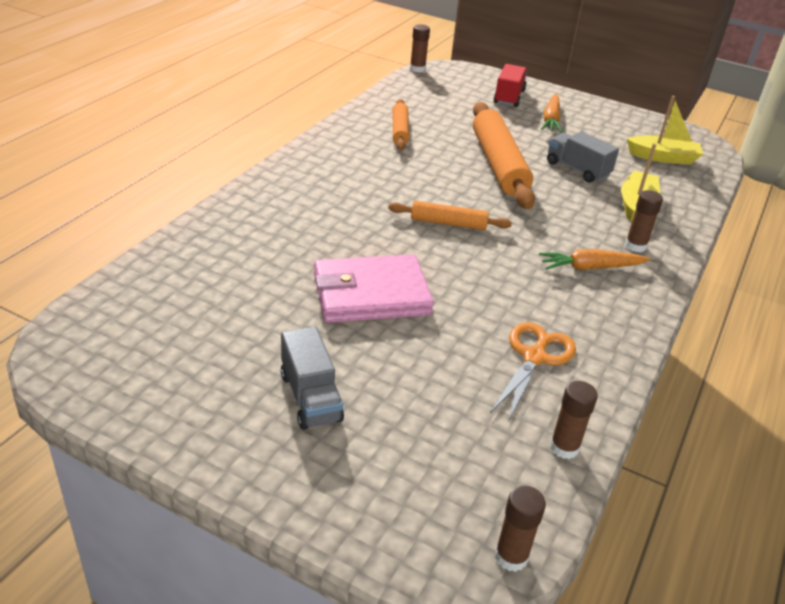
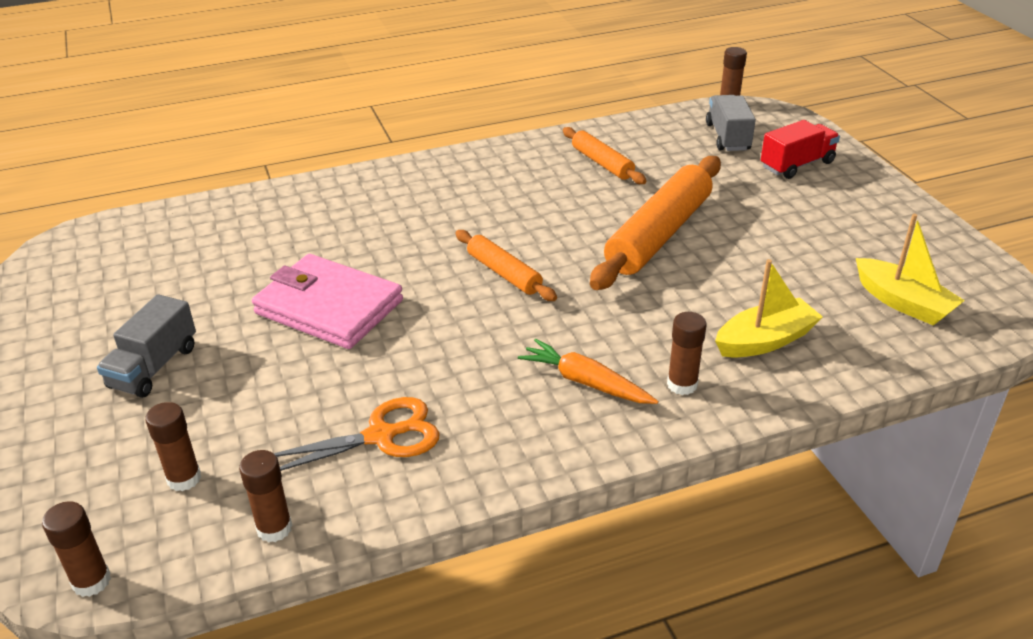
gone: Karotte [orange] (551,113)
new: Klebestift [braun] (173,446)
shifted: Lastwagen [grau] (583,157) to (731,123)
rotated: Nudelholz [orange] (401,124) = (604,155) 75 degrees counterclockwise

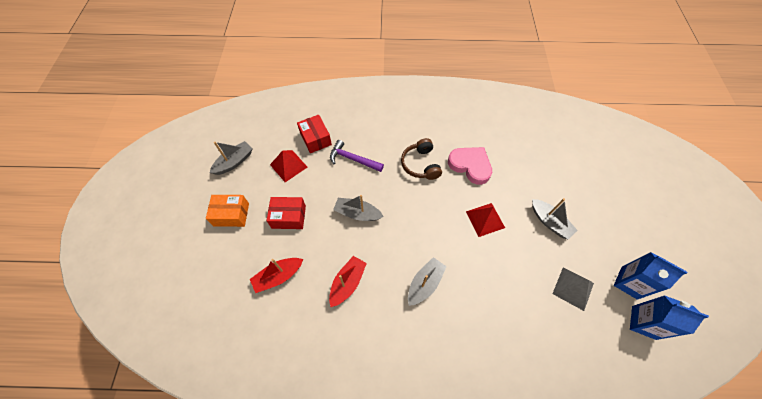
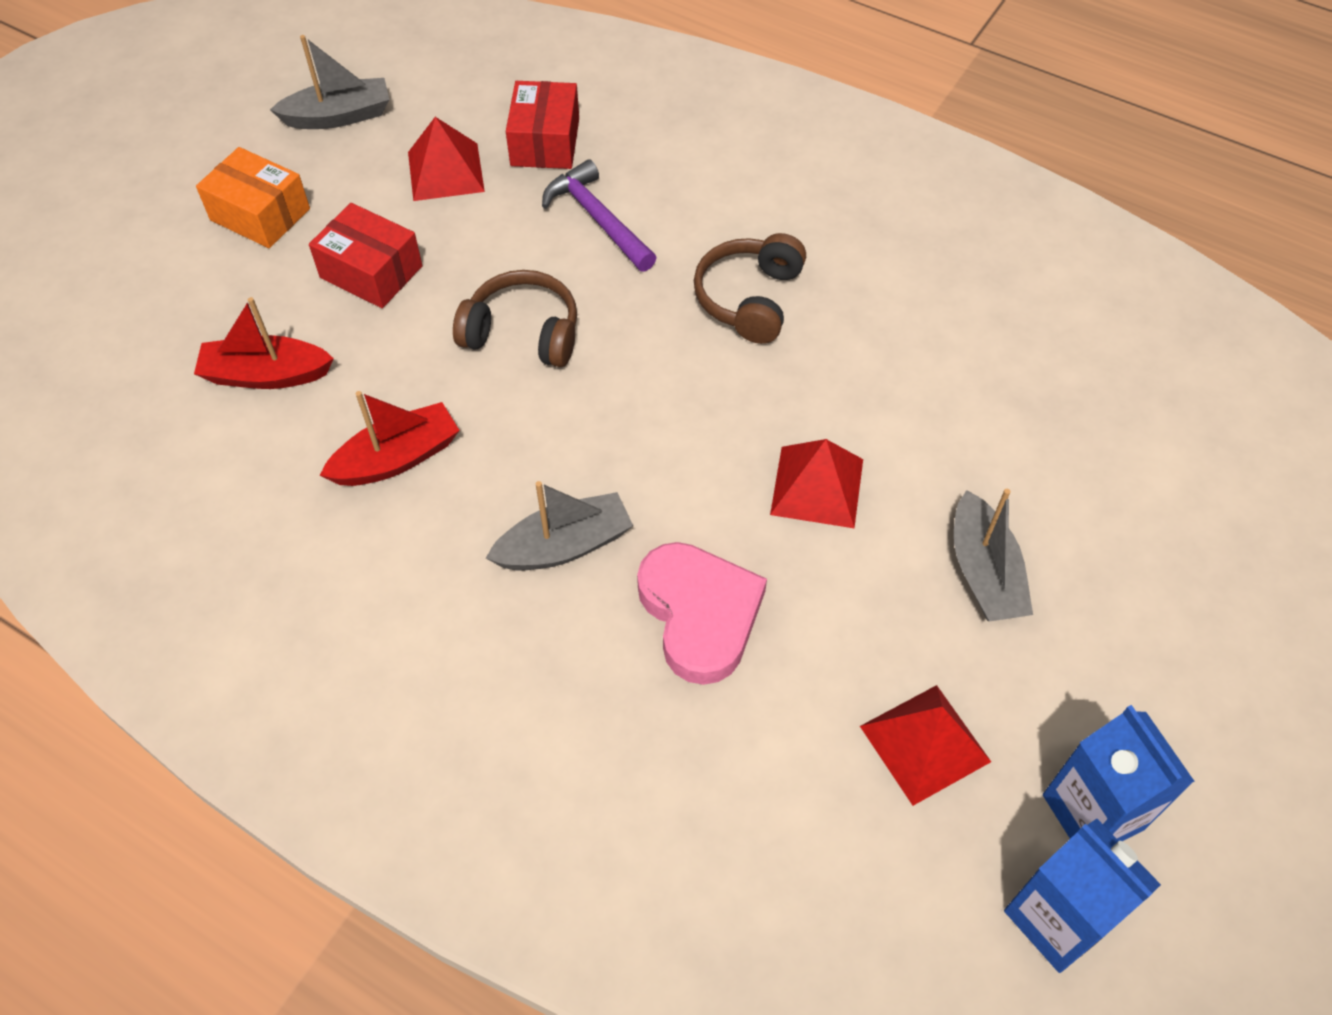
shifted: Herz [rosa] (470,166) to (702,613)
swapped: Boot [grau] (358,208) to Kopfhörer [braun] (515,318)
repainted: Pyramide [grau] (573,289) to Pyramide [rot] (925,745)

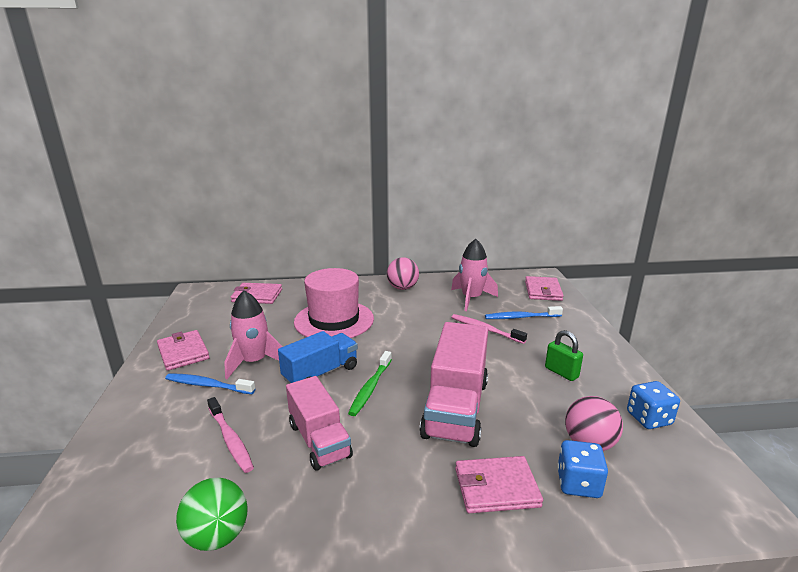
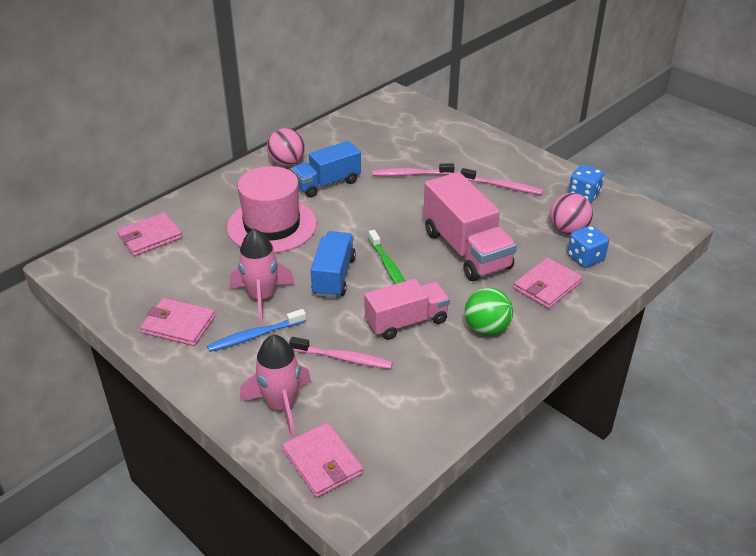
gone: Zahnbürste [blau] (524,312)
new: Lastwagen [blau] (326,169)
shifted: Ball [grün] (212,514) to (489,312); Rakete [rosa] (474,275) to (275,386); Geldbörse [rosa] (544,288) to (322,460)
swapped: Vorhängeschloss [grün] (564,355) to Zahnbürste [rosa] (502,181)
rotated: Lastwagen [rosa] (319,423) = (407,309) 45 degrees counterclockwise

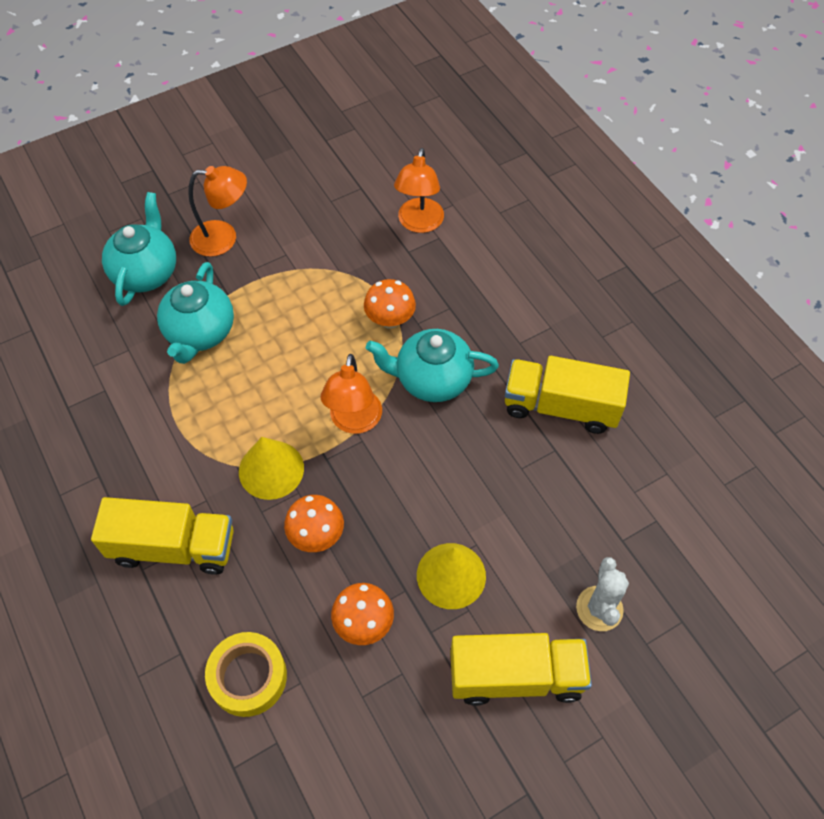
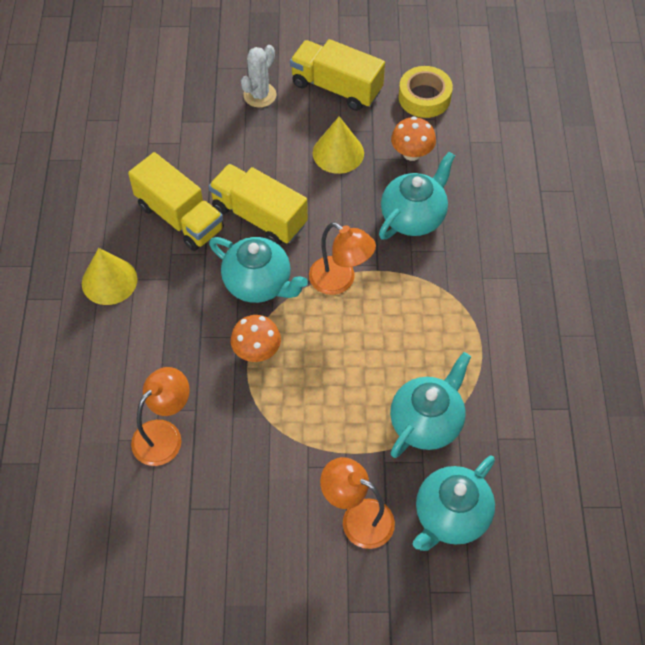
shifted: Lastwagen [gelb] (162,535) to (258,204); Klebeband [gelb] (246,674) to (426,92); Kegel [gelb] (271,468) to (110,276)
swapped: Pilz [orange] (314,523) to Teekanne [türkis] (417,196)
rotated: Lampe [orange] (351,394) = (342,258) 90 degrees clockwise

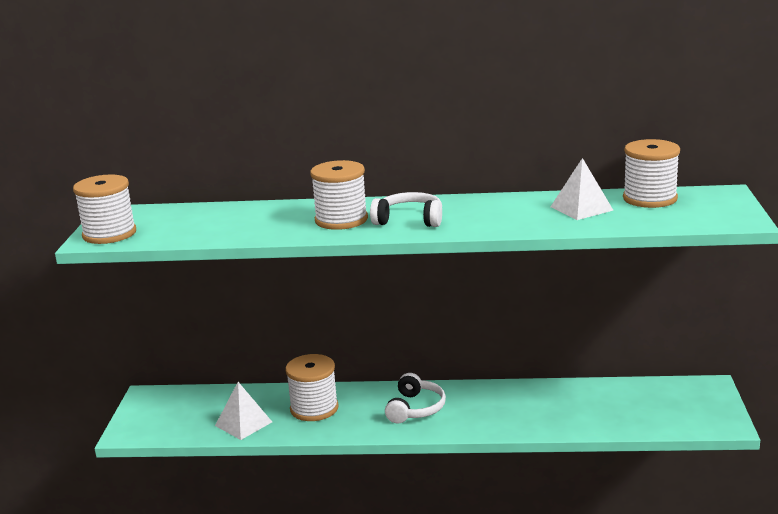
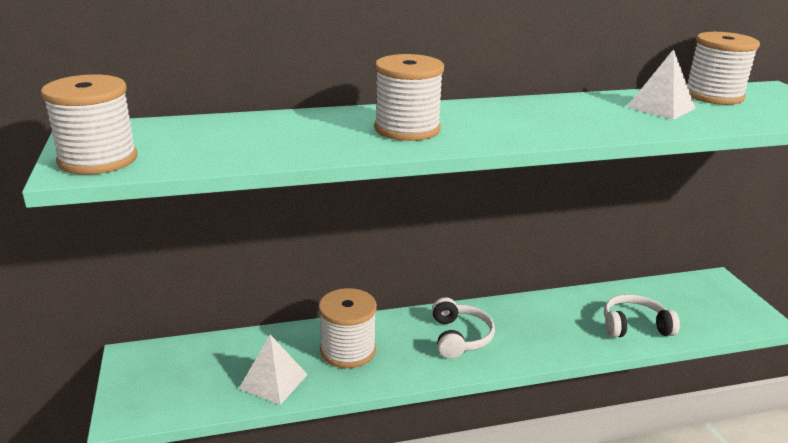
shifted: Kopfhörer [weiß] (406,209) to (642,315)

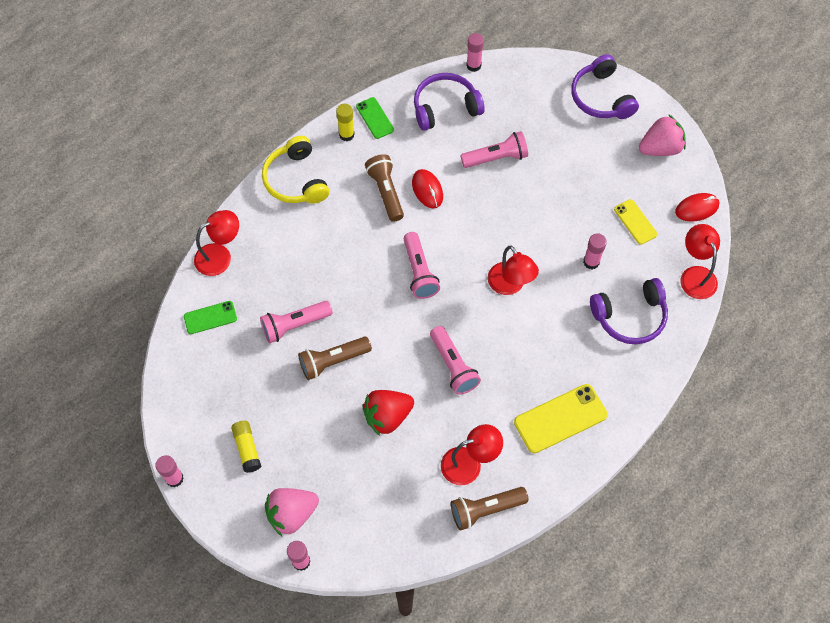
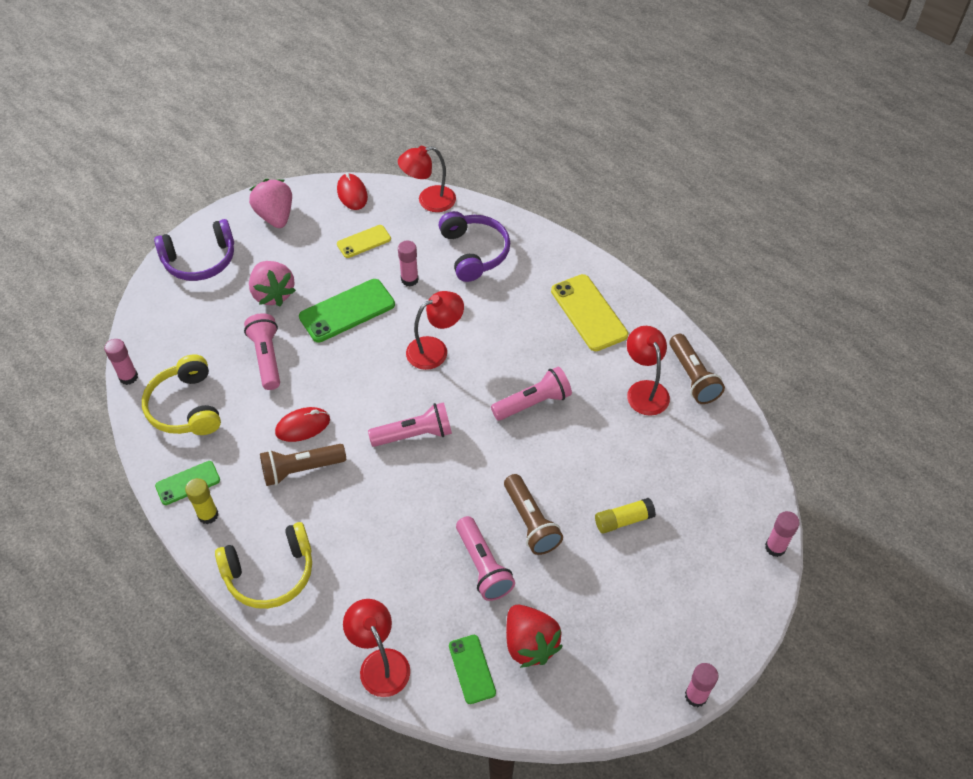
new: Handy [grün] (347,310)
shifted: Klebestift [gelb] (246,447) to (625,515); Erdbeere [rosa] (292,512) to (272,283); Erdbeere [rot] (388,413) to (534,636)
repainted: Kopfhörer [lila] (449,102) to Kopfhörer [gelb] (181,395)

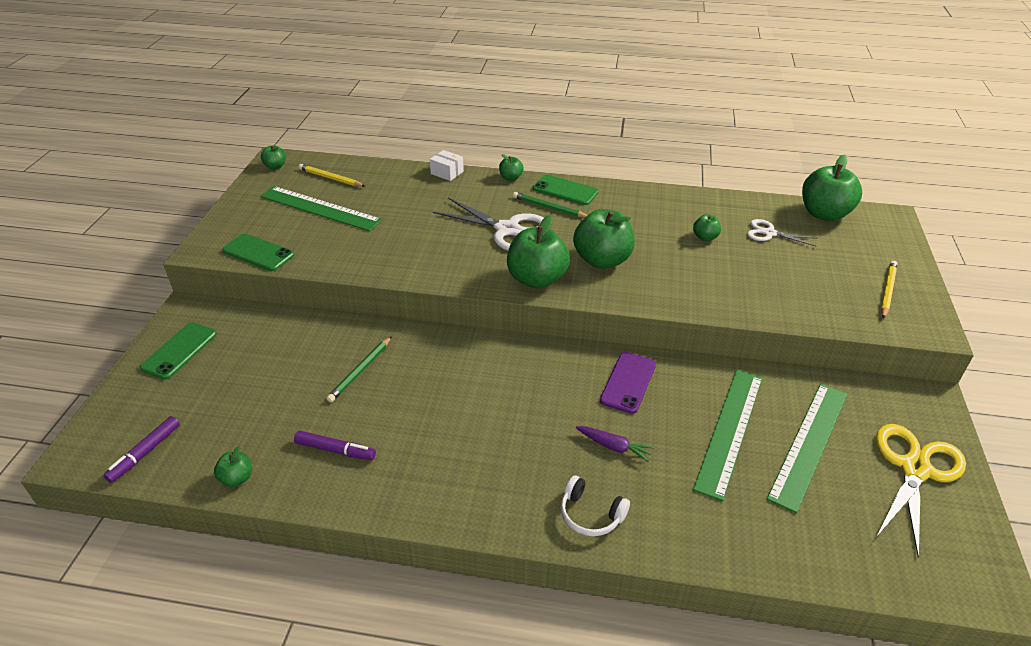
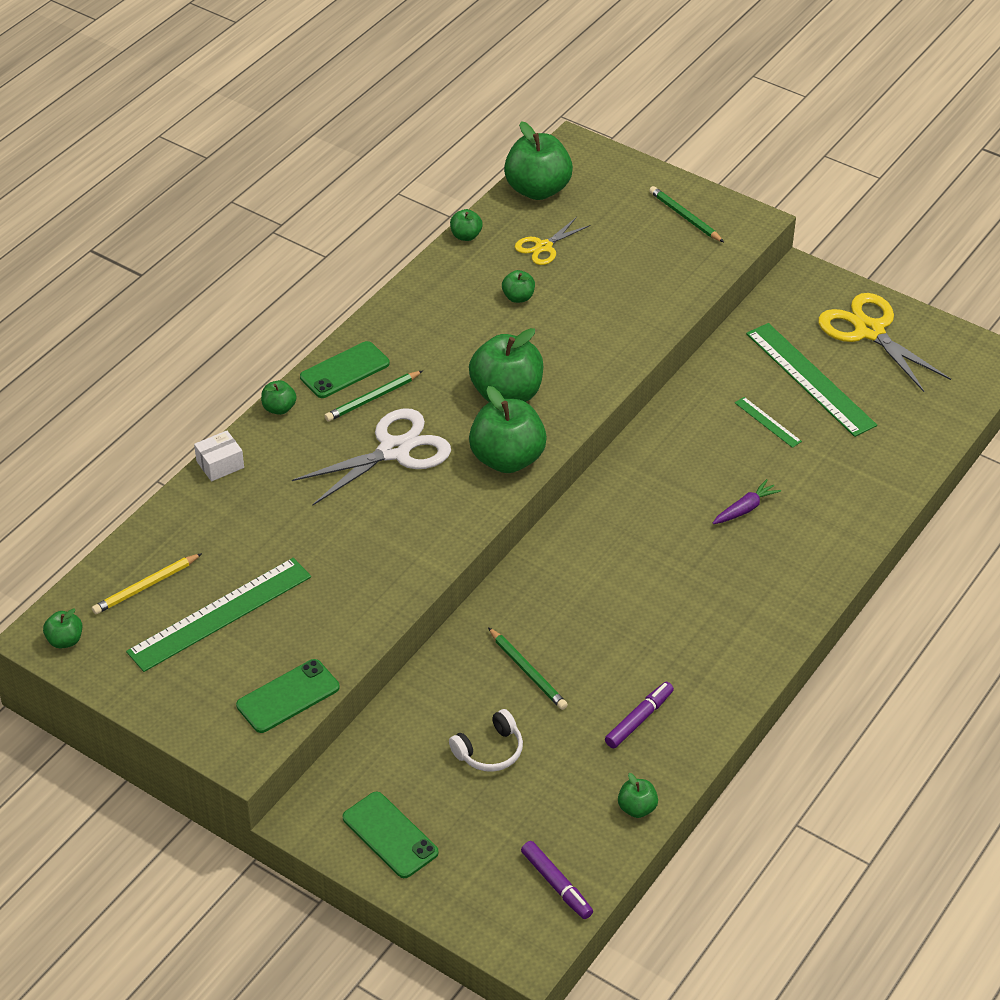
gone: Handy [lila] (628,383)
new: Apfel [grün] (466,225)
shifted: Kopfhörer [weiß] (595,505) to (486,740)
repainted: Schere [weiß] (782,233) to Schere [gelb] (552,241); Bleistift [gelb] (889,290) to Bleistift [grün] (686,214)
scaled: Lineal [grün] (727,435) = (768,422) x0.46

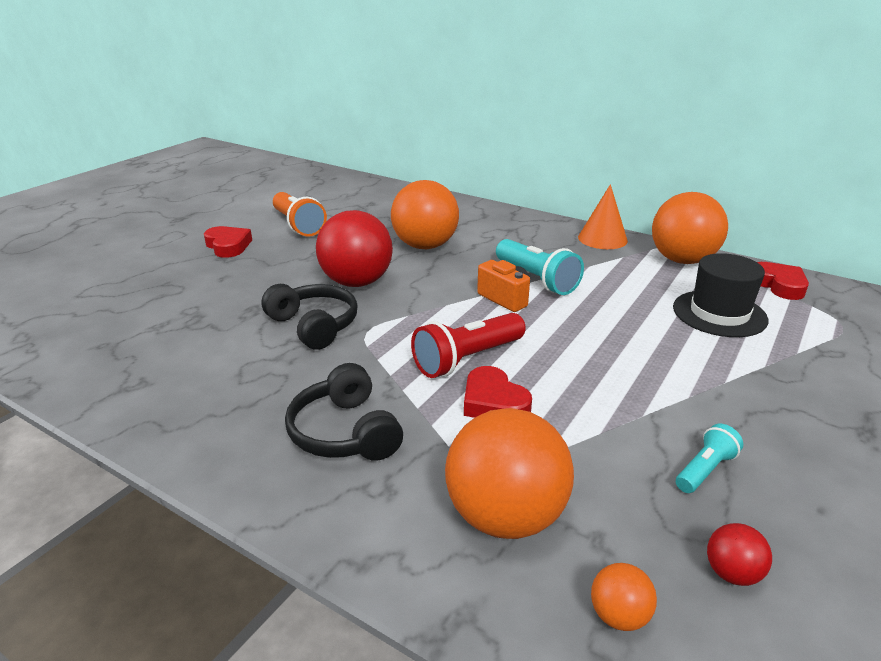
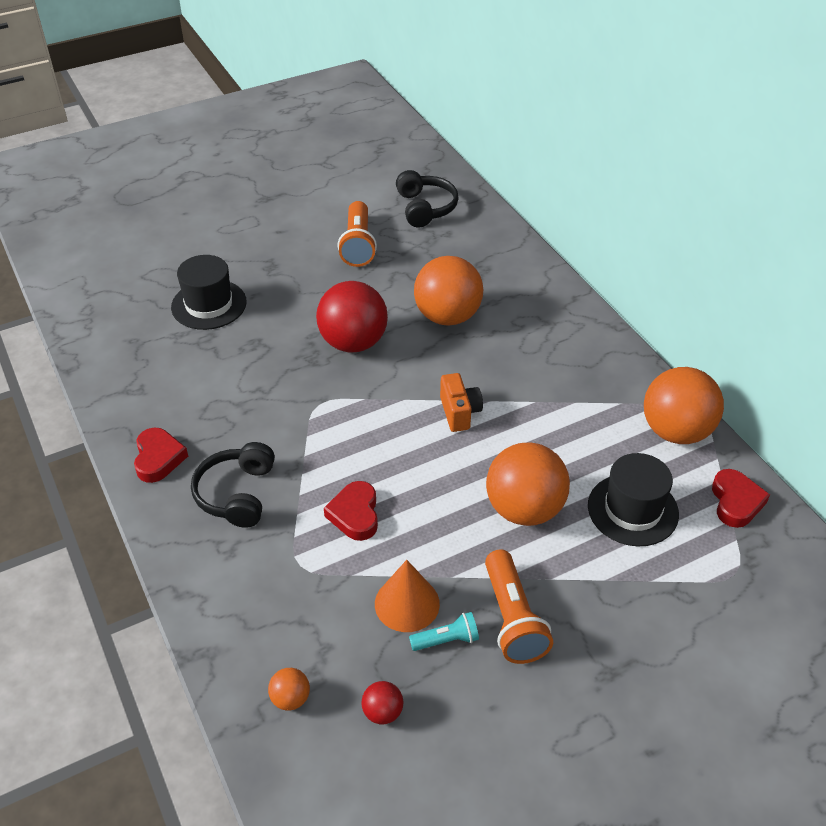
gone: Taschenlampe [rot] (468,345); Taschenlampe [türkis] (540,267)
new: Hut [schwarz] (209,292); Taschenlampe [orange] (519,606)
shifted: Herz [rot] (228,242) to (161,455); Kopfhörer [schwarz] (309,317) to (427,198); Ball [orange] (509,473) to (528,484); Kegel [orange] (603,216) to (407,596)

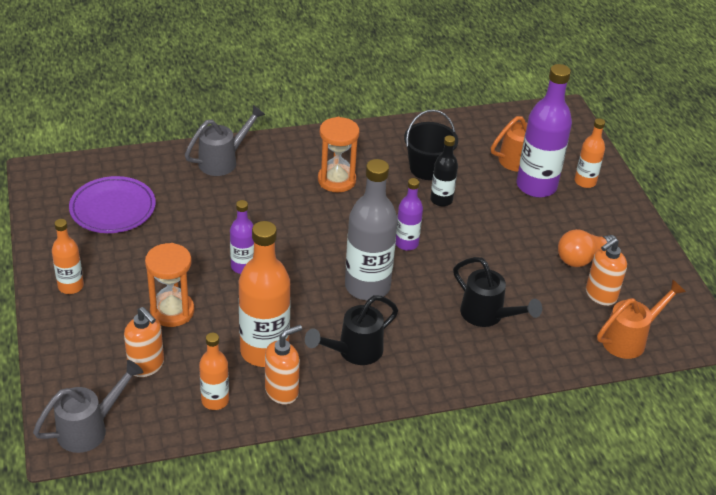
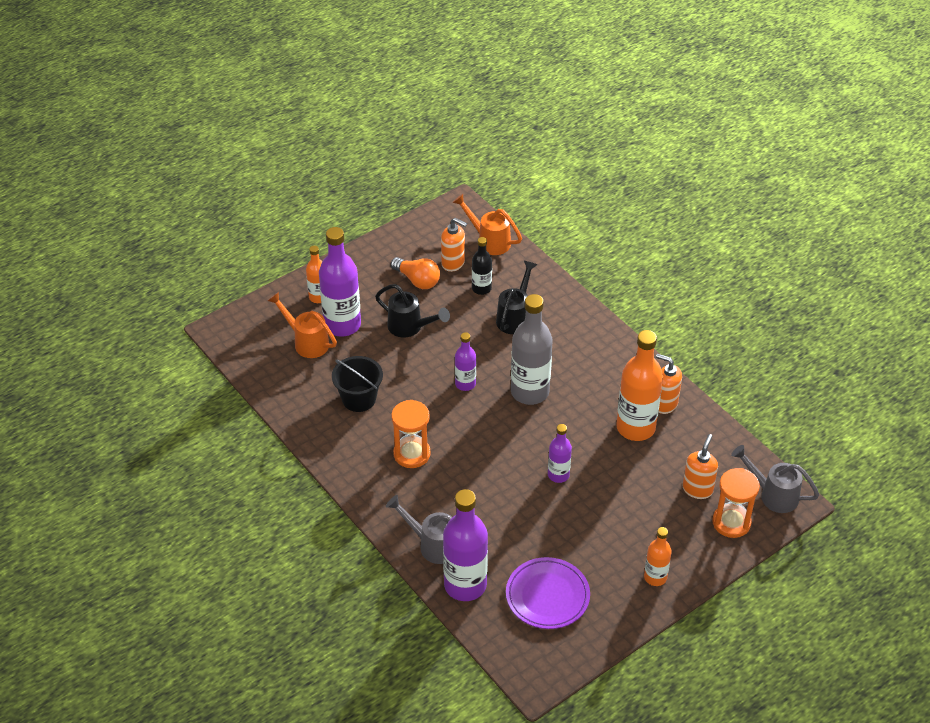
gone: Flasche [orange] (214,371)
new: Flasche [lila] (465,545)
shifted: Sanduhr [orange] (169,285) to (736,503); Gießkanne [schwarz] (351,330) to (412,311); Flasche [schwarz] (444,170) to (482,266)

